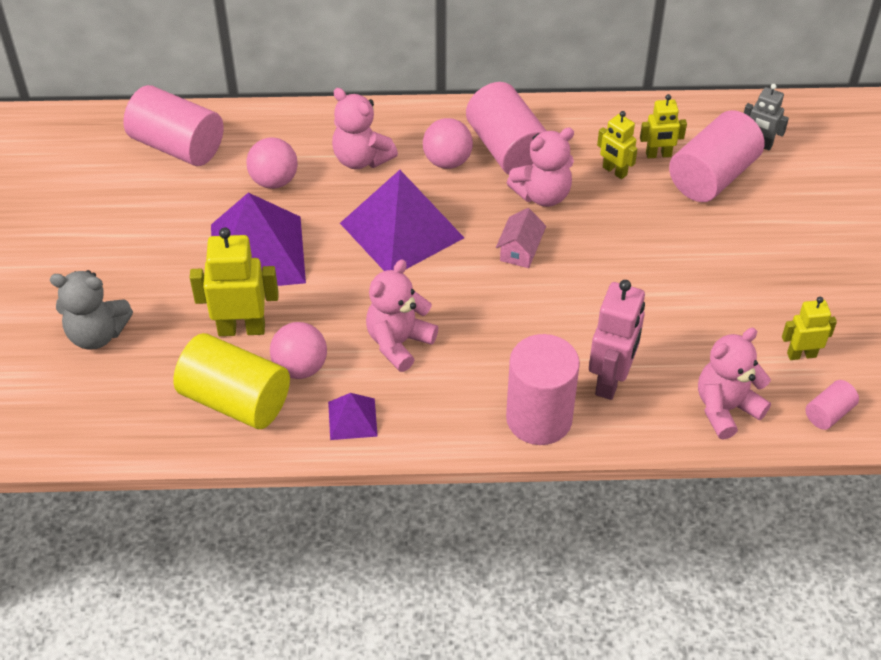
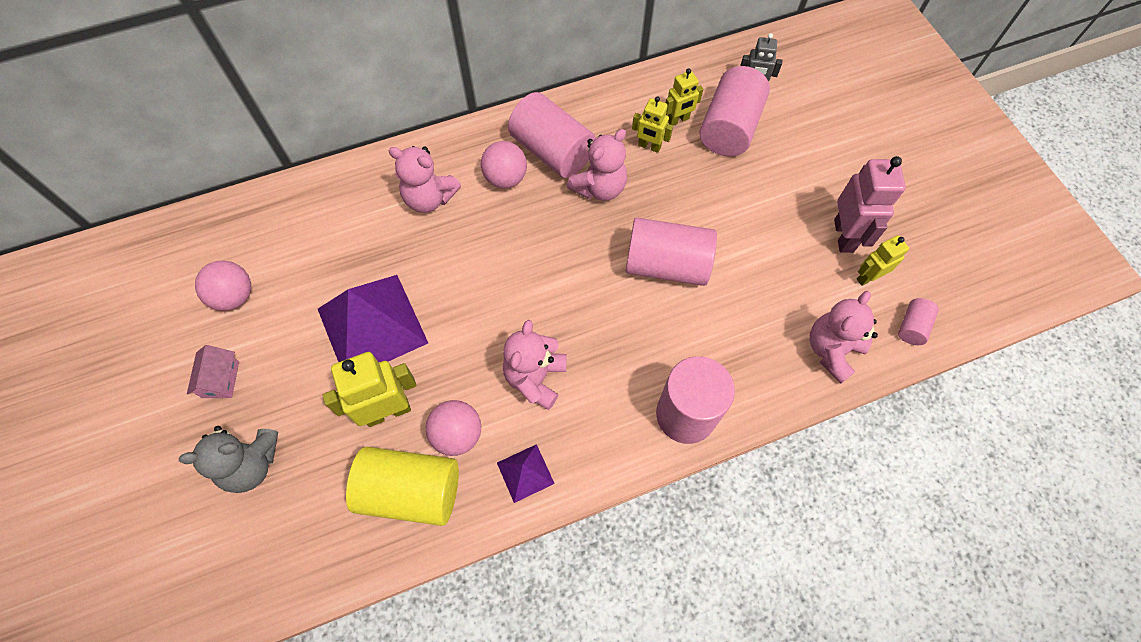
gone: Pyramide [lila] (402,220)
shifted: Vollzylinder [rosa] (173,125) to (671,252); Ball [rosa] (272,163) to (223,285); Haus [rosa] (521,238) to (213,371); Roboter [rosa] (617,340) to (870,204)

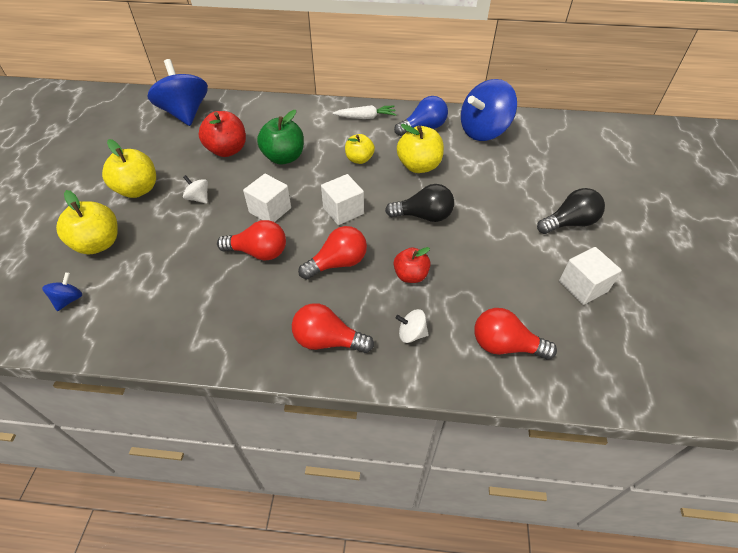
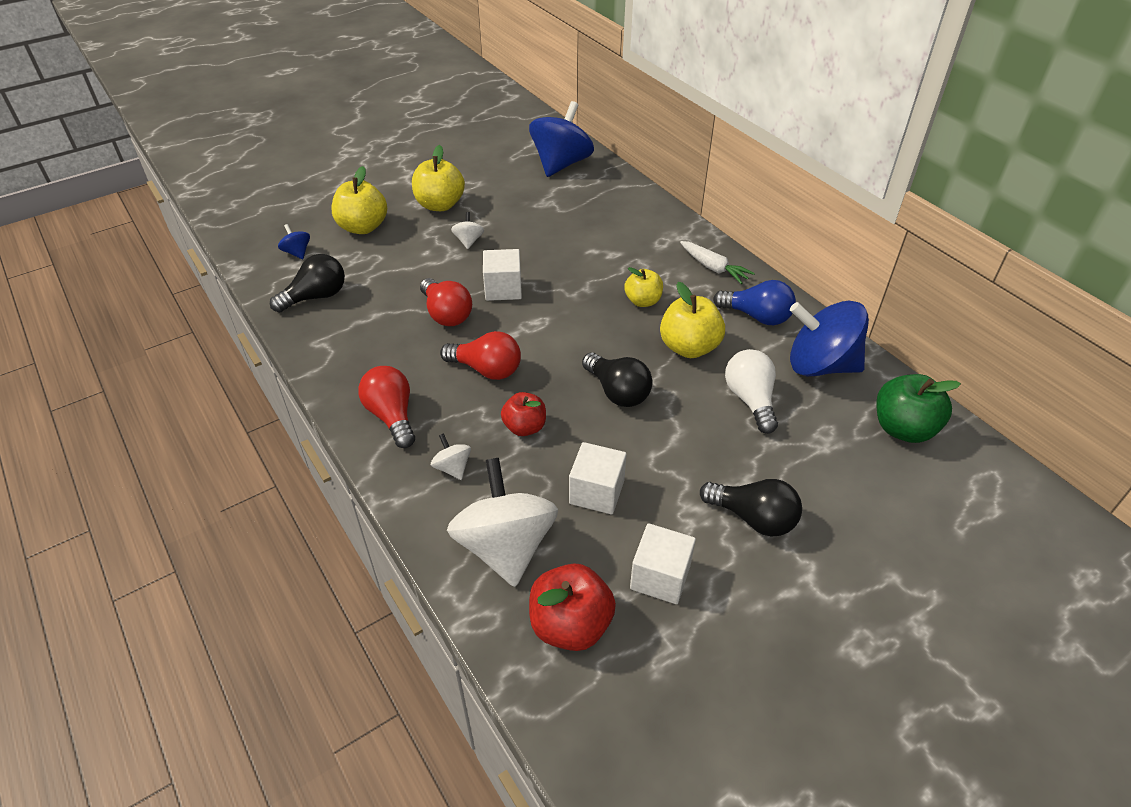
new: Glühbirne [schwarz] (307,283); Glühbirne [weiß] (751,391)
shifted: Apfel [rot] (222,134) to (572,607); Apfel [grün] (280,137) to (918,408); Kubus [weiß] (342,199) to (598,478)
swapped: Glühbirne [rot] (515,334) to Kreisel [weiß] (502,522)
rotated: Kreisel [blau] (62,291) = (294,241) 105 degrees counterclockwise

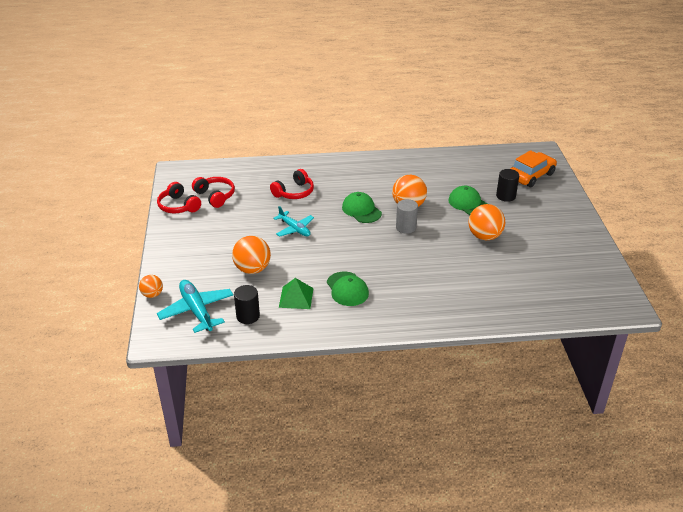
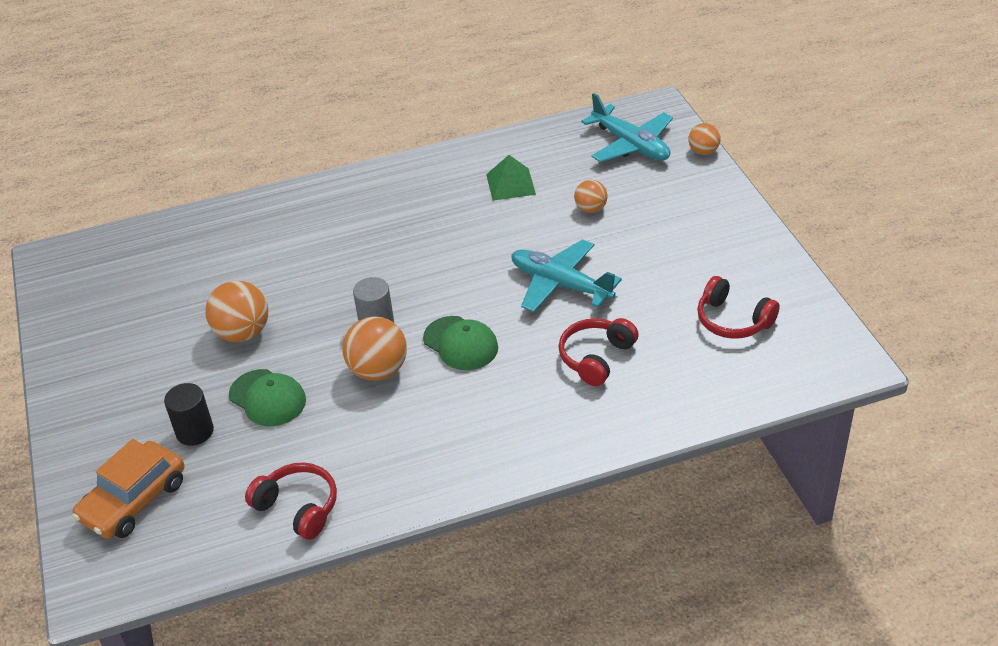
gone: Vollzylinder [schwarz] (247,304); Kappe [grün] (348,289)
shifted: Kopfhörer [rot] (179,197) to (291,501)
scaled: Ball [orange] (251,255) = (591,196) x0.59; Flugzeug [türkis] (293,221) = (566,275) x1.51

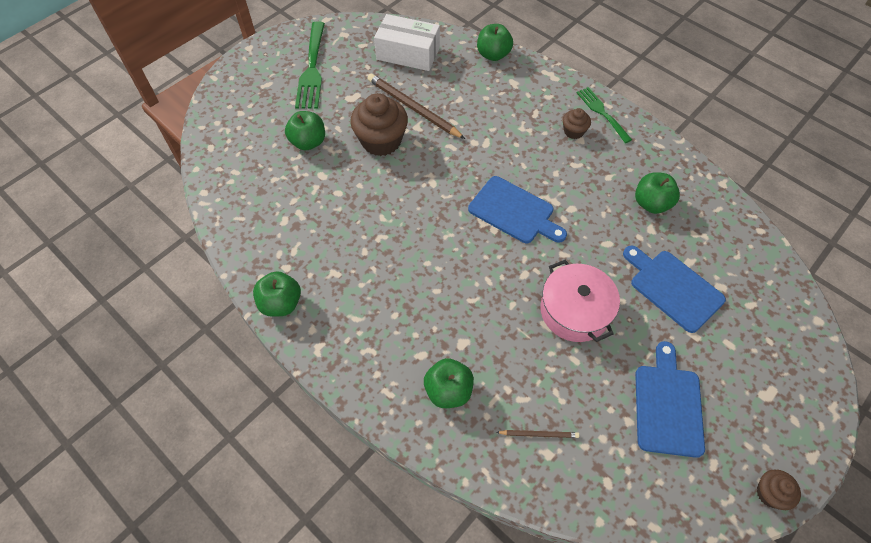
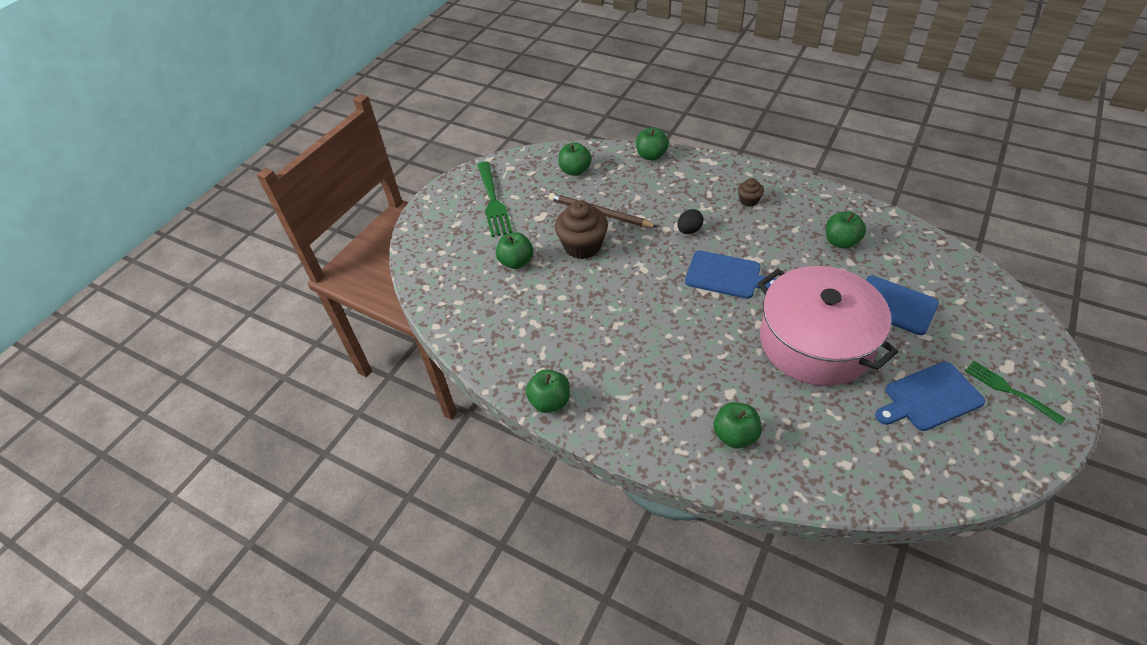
gone: Bleistift [braun] (538,434); Muffin [braun] (779,489)
new: Ei [schwarz] (690,221)
shifted: Gabel [grün] (604,115) to (1015,393)
swapped: Schachtel [weiß] (407,42) to Apfel [grün] (575,159)
rotated: Schneidebrett [blau] (670,399) = (930,396) 105 degrees counterclockwise
scaled: Kochtopf [rosa] (580,301) = (828,326) x1.71

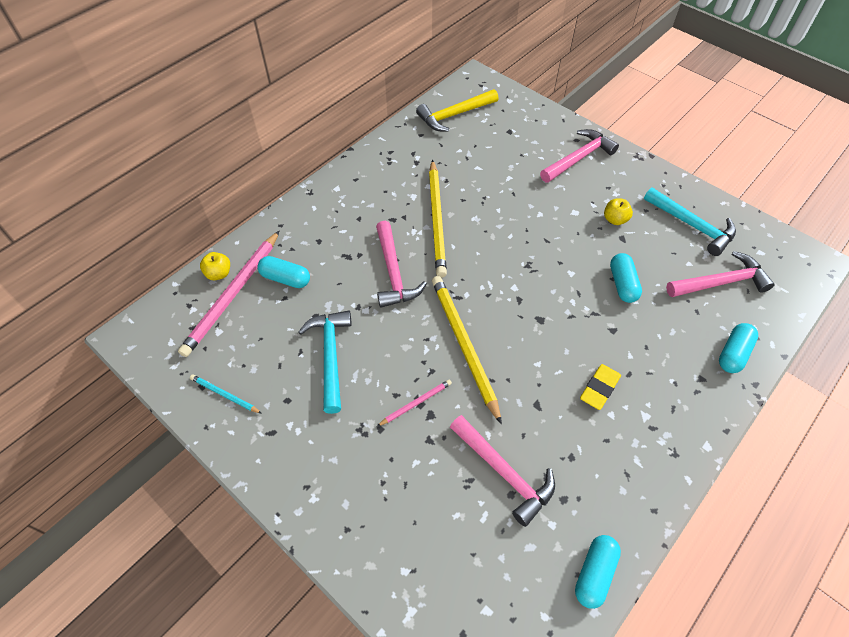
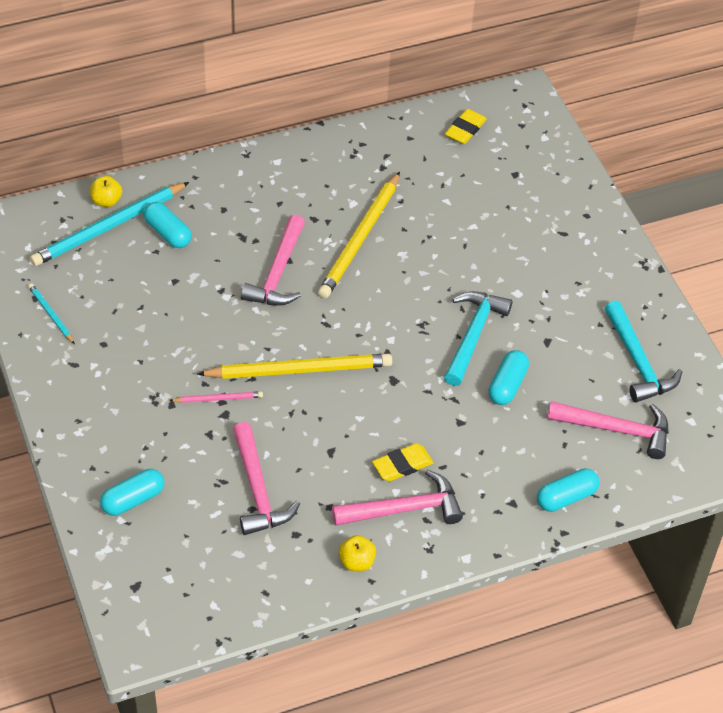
shifted: Hammer [türkis] (325,362) to (478,338); Hammer [rosa] (579,156) to (397,497); Kapsel [türkis] (598,572) to (132,492); Apfel [gelb] (618,211) to (357,553)
swapped: Hammer [gelb] (457,110) to Radiergummi [gelb] (466,126)
repainted: Bleistift [rosa] (228,294) to Bleistift [türkis] (109,224)
rotated: Bleistift [gelb] (467,350) = (294,366) 75 degrees clockwise

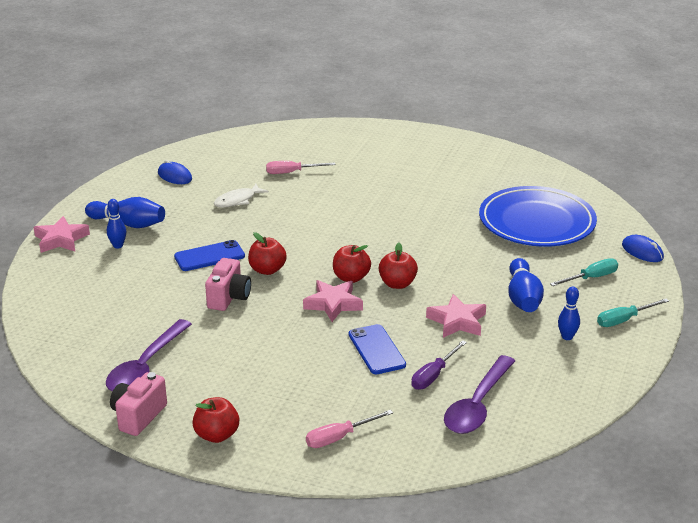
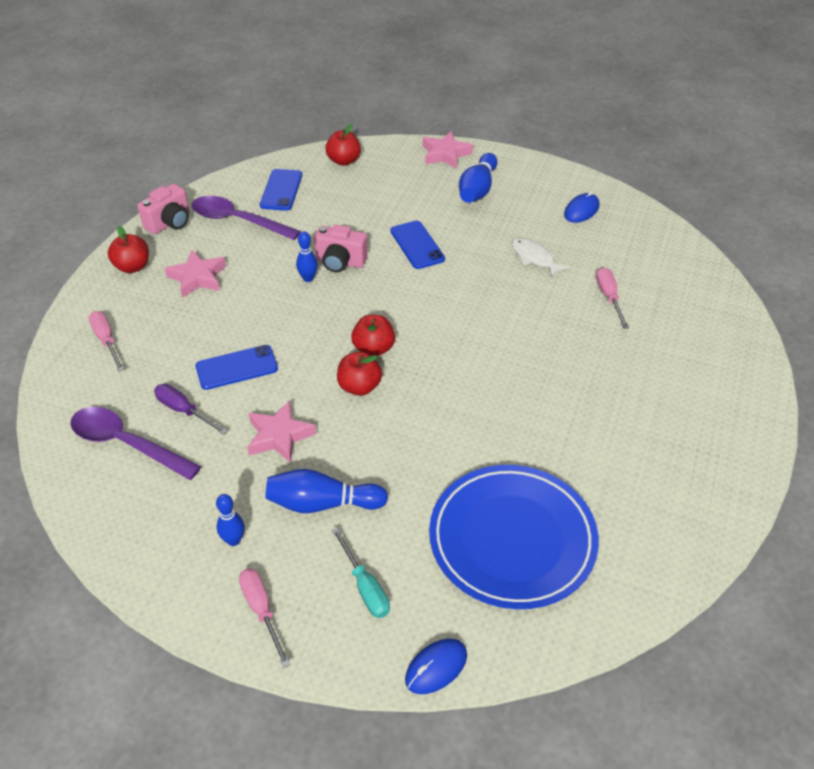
new: Handy [blau] (281,190)
shifted: Bowlingkegel [blau] (116,223) to (307,256); Apfel [rot] (267,253) to (343,145); Stern [rosa] (333,301) to (195,274)
repainted: Schraubenzieher [türkis] (633,313) to Schraubenzieher [rosa] (264,618)
rotated: Kamera [rosa] (138,404) = (163,209) 105 degrees clockwise

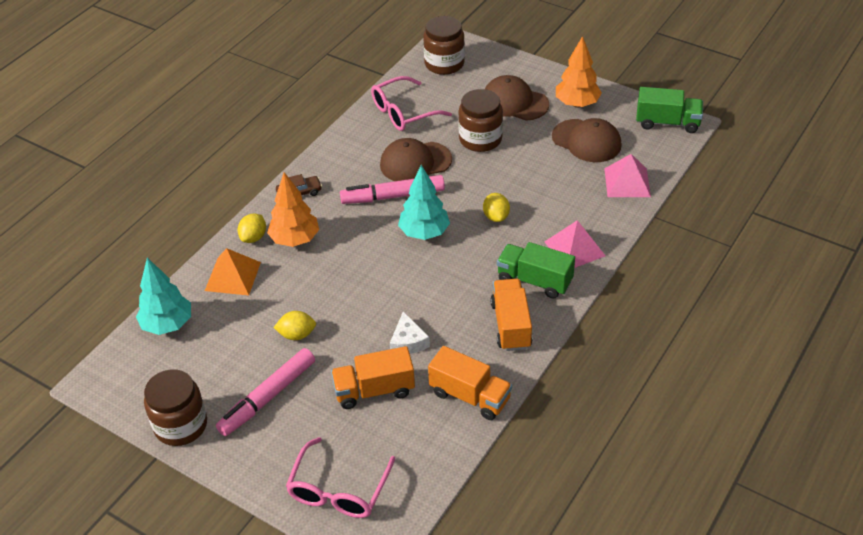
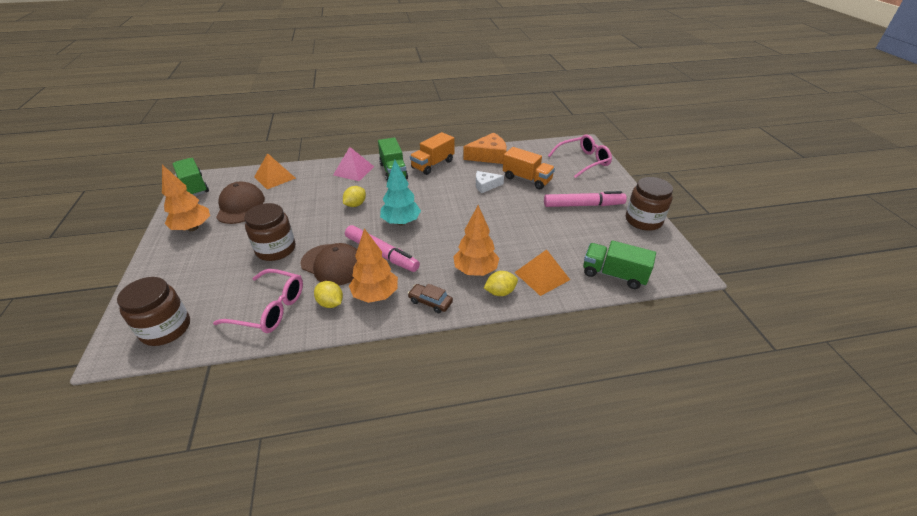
gone: Kappe [braun] (517,98)
new: Baum [orange] (373,265)
shifted: Zitrone [gelb] (294,325) to (328,294)
swapped: Baum [türkis] (163,296) to Lastwagen [grün] (619,264); Lastwagen [orange] (470,383) to Käse [orange] (485,148)
repainted: Pyramide [rosa] (627,175) to Pyramide [orange] (275,171)
rotated: Käse [weiß] (410,332) = (490,182) 135 degrees counterclockwise

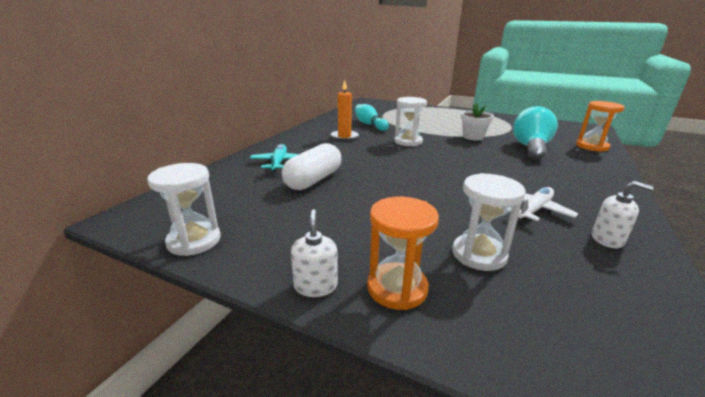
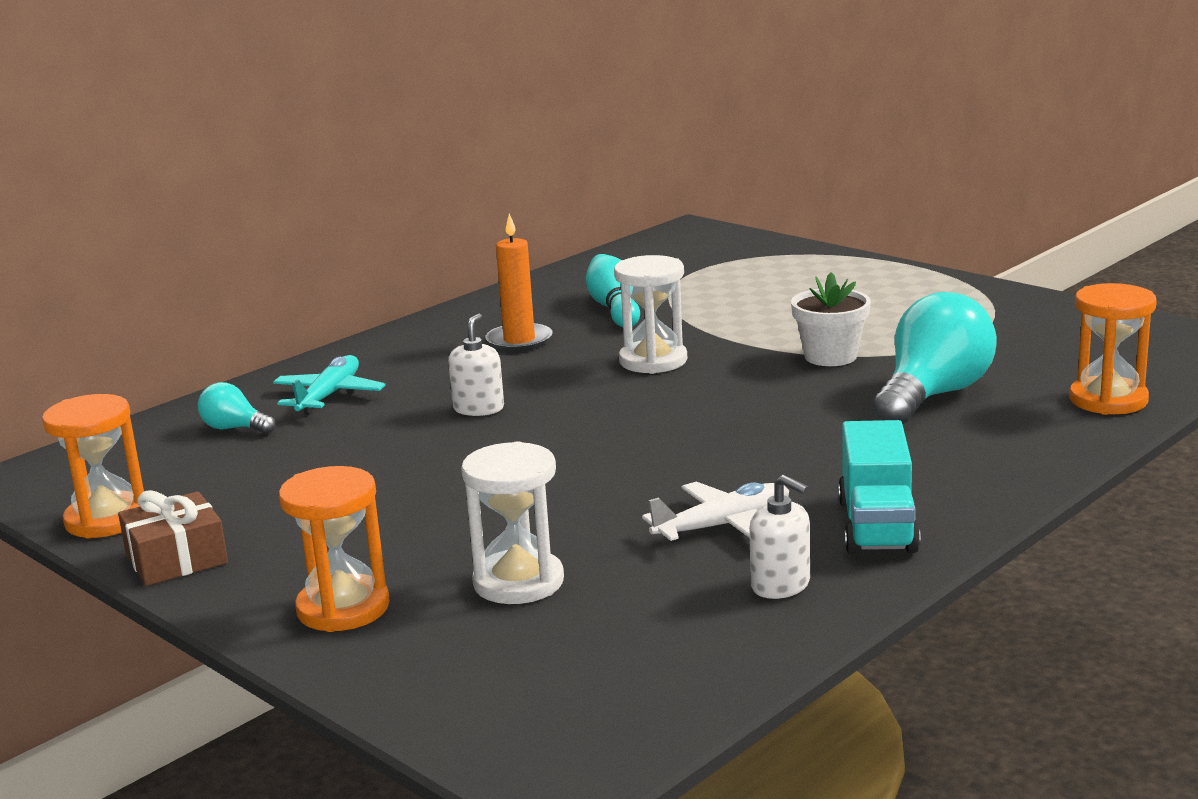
gone: Kapsel [weiß] (312,166)
new: Geschenk [braun] (173,538); Glühbirne [türkis] (237,408); Lastwagen [türkis] (879,487)
shifted: Seifenspender [weiß] (314,253) to (476,365)
repainted: Sanduhr [weiß] (184,209) to Sanduhr [orange] (93,466)

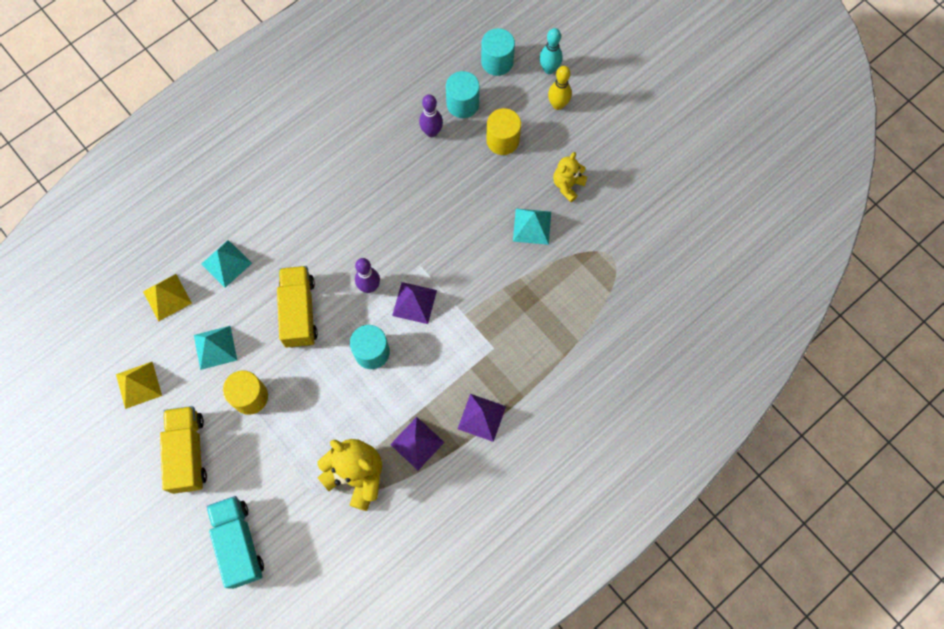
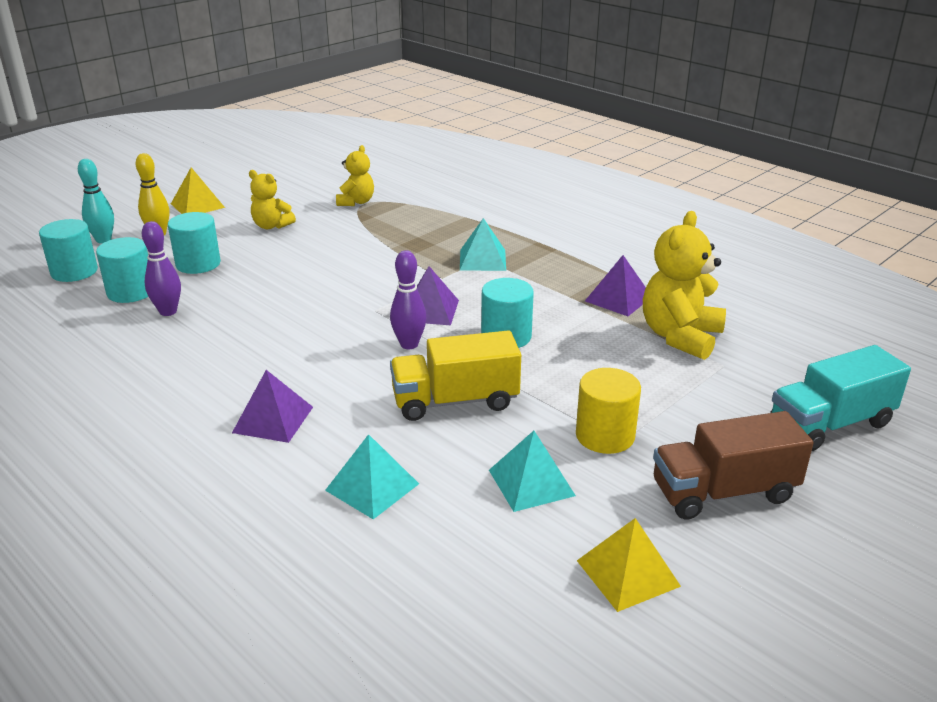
new: Teddybär [gelb] (355,175)
shifted: Pyramide [gelb] (167,297) to (198,191); Pyramide [lila] (482,418) to (272,406); Pyramide [türkis] (532,227) to (483,244)
repainted: Lastwagen [gelb] (183,450) to Lastwagen [braun] (733,465); Vollzylinder [gelb] (503,131) to Vollzylinder [türkis] (194,243)

